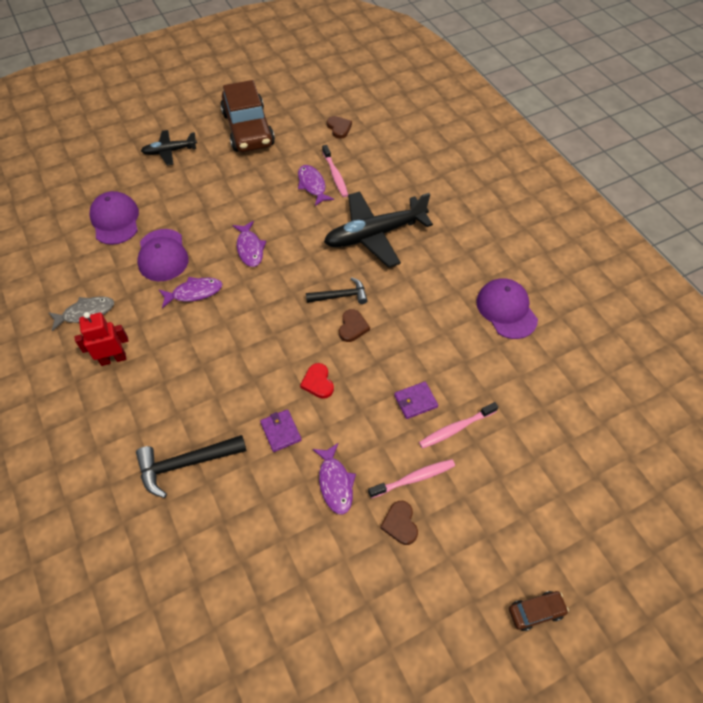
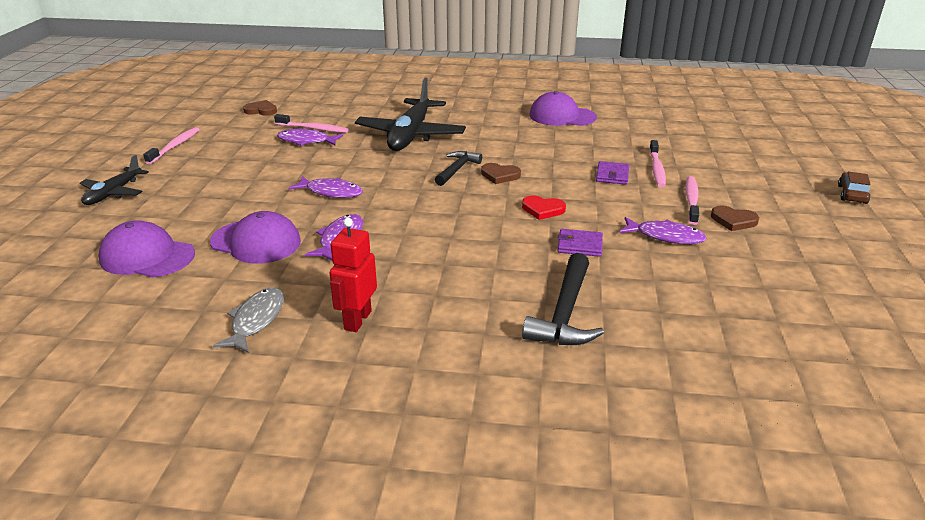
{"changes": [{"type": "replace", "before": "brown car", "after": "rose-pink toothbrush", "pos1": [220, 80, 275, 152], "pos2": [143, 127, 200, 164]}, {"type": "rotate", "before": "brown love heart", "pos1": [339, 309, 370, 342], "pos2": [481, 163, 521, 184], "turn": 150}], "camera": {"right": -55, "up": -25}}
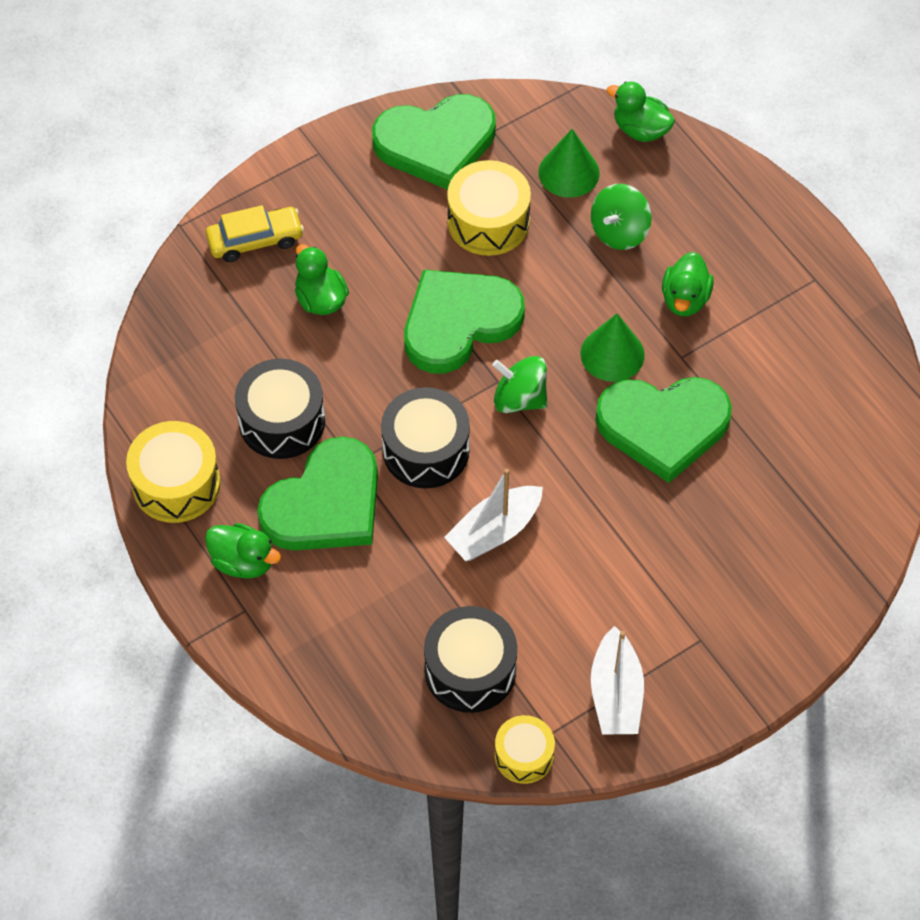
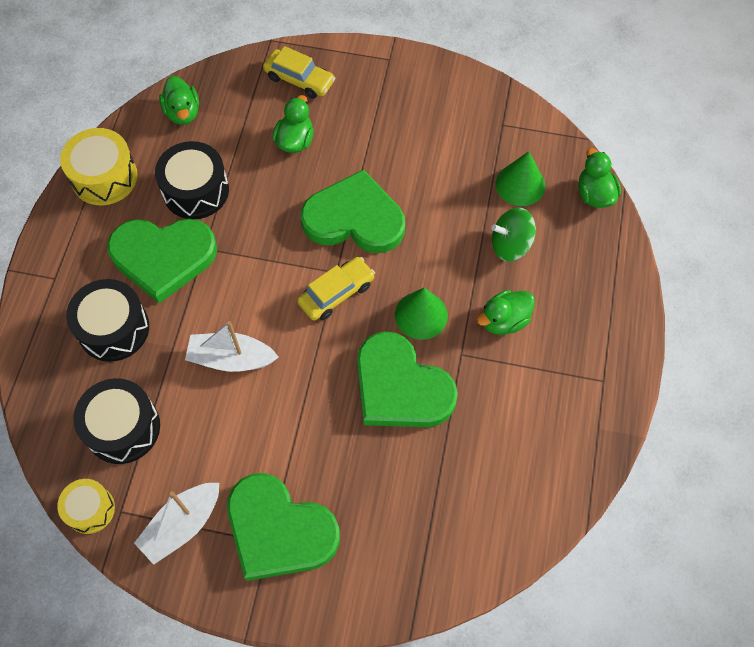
{"changes": [{"type": "move", "before": "emerald toy duck", "pos1": [205, 523, 281, 579], "pos2": [159, 76, 199, 125]}, {"type": "move", "before": "emerald love heart", "pos1": [372, 94, 496, 190], "pos2": [227, 473, 340, 581]}, {"type": "move", "before": "jet-black toy drum", "pos1": [381, 387, 470, 489], "pos2": [66, 279, 149, 362]}, {"type": "delete", "before": "bright yellow toy drum", "pos1": [447, 160, 531, 256]}, {"type": "replace", "before": "emerald whirligig", "after": "bright yellow car", "pos1": [492, 356, 547, 413], "pos2": [297, 257, 375, 321]}], "camera": {"right": 45, "up": 5}}
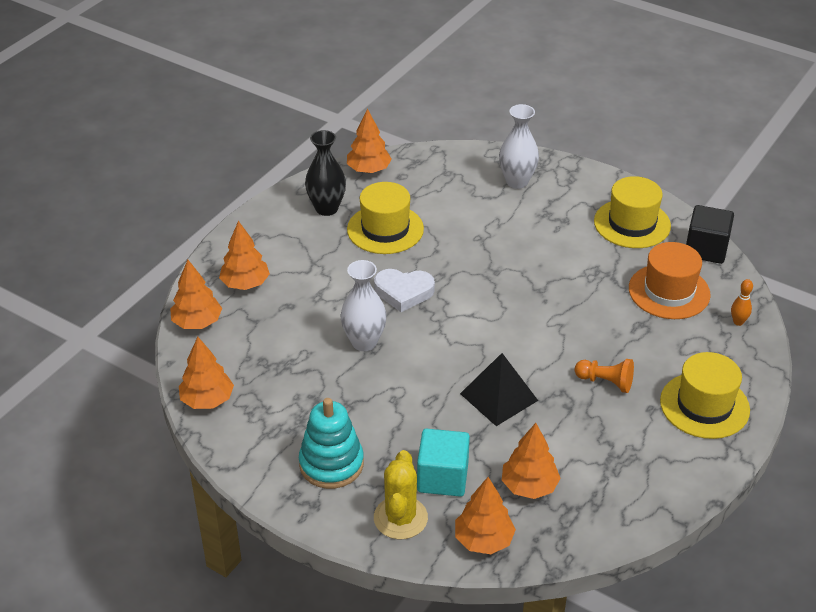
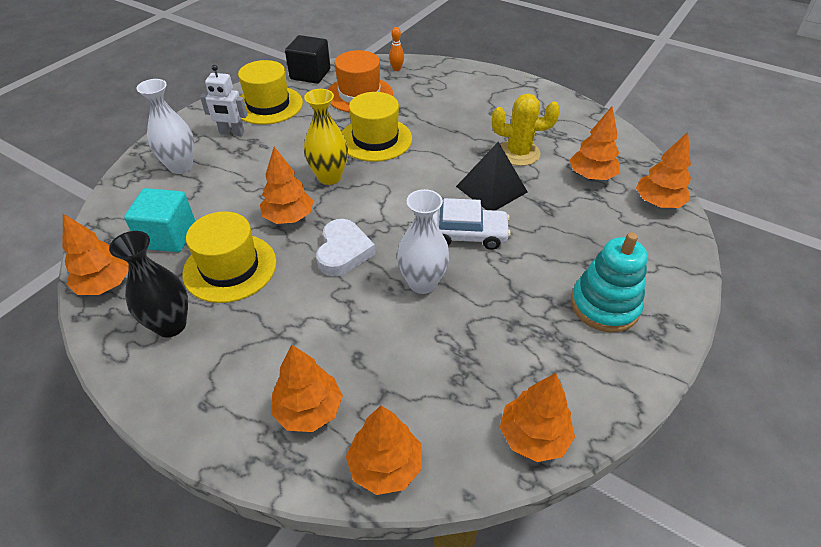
{"changes": [{"type": "move", "before": "bright yellow saguaro cactus", "pos1": [374, 450, 428, 539], "pos2": [492, 94, 560, 166]}, {"type": "move", "before": "aqua solid cube", "pos1": [417, 429, 470, 497], "pos2": [124, 188, 195, 252]}, {"type": "delete", "before": "orange chess pawn", "pos1": [575, 359, 634, 393]}, {"type": "move", "before": "bright yellow hat", "pos1": [660, 352, 750, 439], "pos2": [342, 92, 412, 162]}, {"type": "insert", "after": "snow-white robot", "pos2": [200, 65, 247, 136]}, {"type": "insert", "after": "orange fir tree", "pos2": [260, 147, 313, 224]}, {"type": "insert", "after": "bright yellow vase", "pos2": [304, 89, 348, 185]}, {"type": "insert", "after": "snow-white car", "pos2": [433, 198, 511, 250]}], "camera": {"right": -90, "up": 5}}
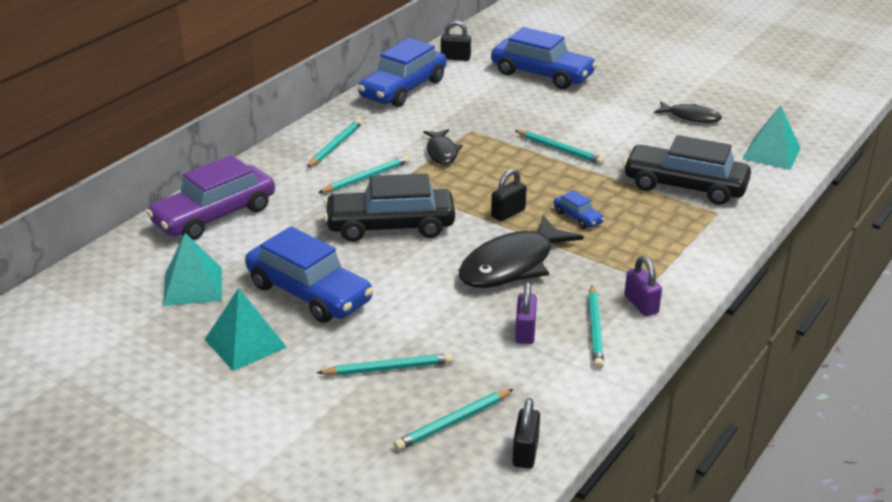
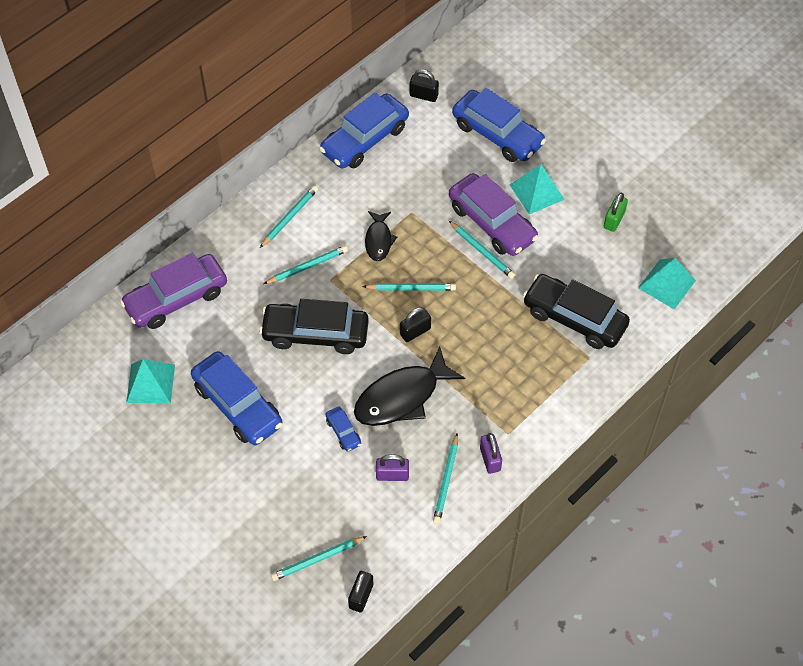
{"changes": [{"type": "move", "before": "aqua solid pyramid", "pos1": [204, 288, 287, 371], "pos2": [510, 164, 565, 214]}, {"type": "move", "before": "aqua wooden pencil", "pos1": [317, 353, 453, 376], "pos2": [362, 283, 456, 291]}, {"type": "rotate", "before": "royal purple padlock", "pos1": [515, 282, 537, 344], "pos2": [376, 454, 409, 481], "turn": 75}, {"type": "move", "before": "cobalt car", "pos1": [553, 190, 605, 229], "pos2": [325, 407, 361, 452]}, {"type": "replace", "before": "jet-black fish figure", "after": "emerald padlock", "pos1": [654, 101, 722, 123], "pos2": [604, 192, 628, 232]}, {"type": "insert", "after": "royal purple car", "pos2": [449, 173, 539, 256]}], "camera": {"right": 10, "up": 25}}
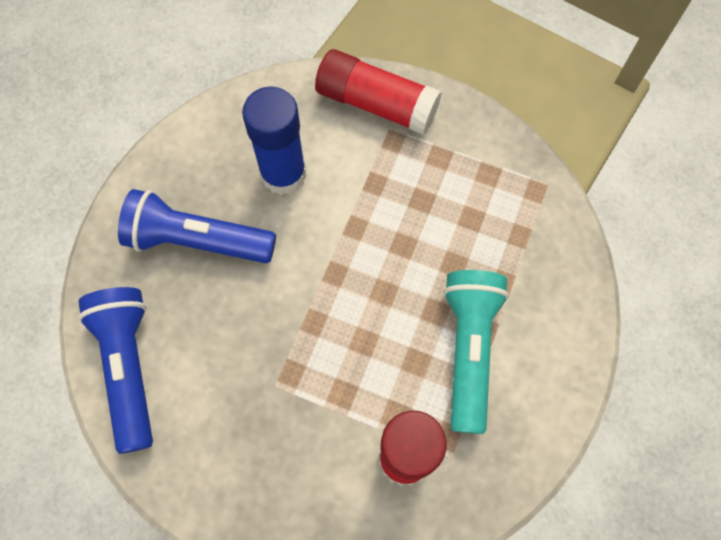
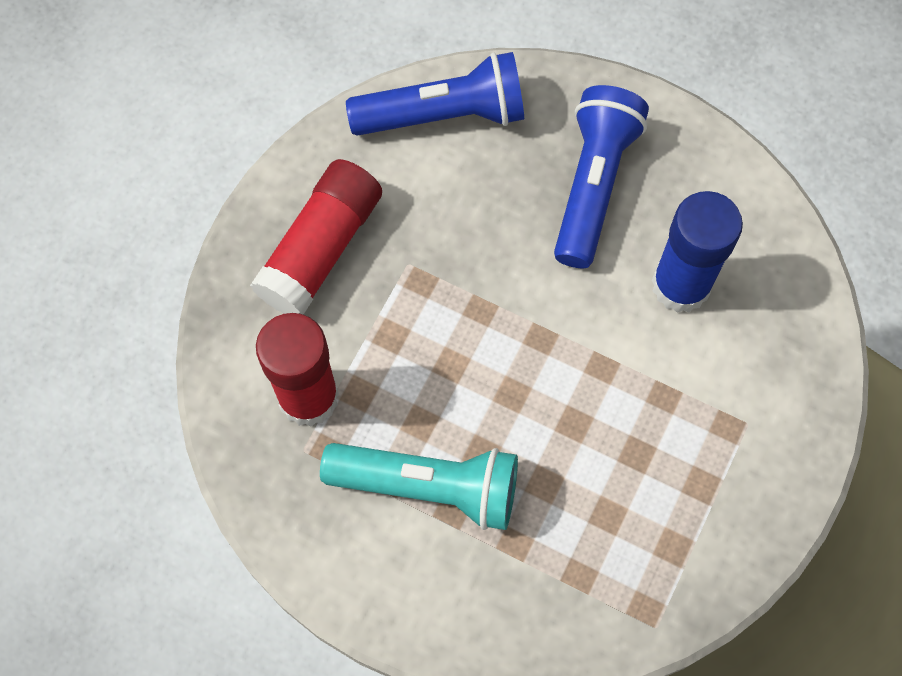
{"changes": [{"type": "move", "before": "crimson stick of glue", "pos1": [315, 49, 442, 135], "pos2": [250, 159, 382, 315]}], "camera": {"right": 95, "up": 0}}
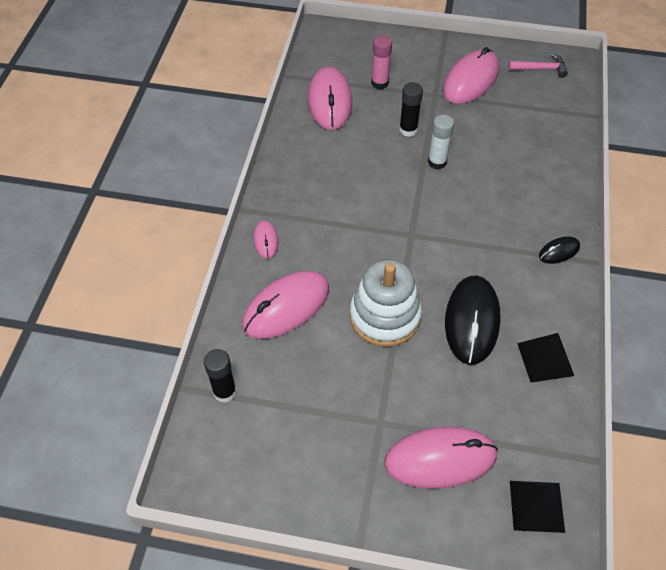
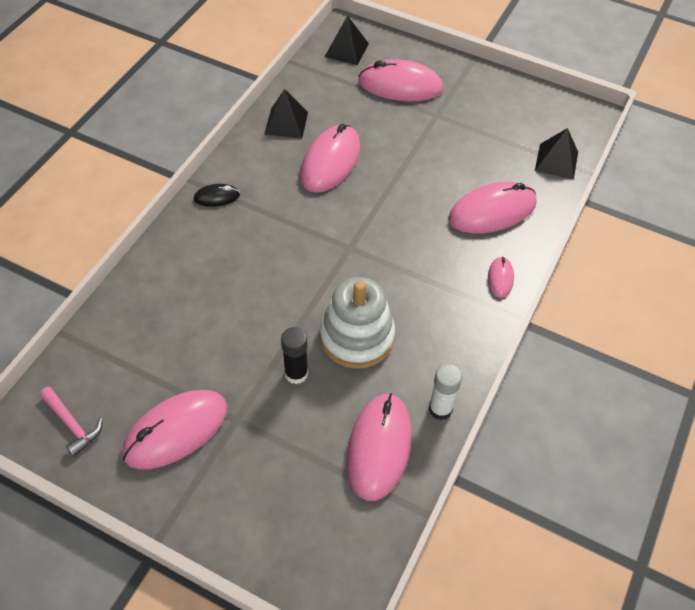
{"changes": [{"type": "replace", "before": "jet-black stick of glue", "after": "jet-black solid pyramid", "pos1": [204, 349, 236, 403], "pos2": [535, 128, 578, 179]}, {"type": "move", "before": "snow-white ring stacker", "pos1": [350, 259, 422, 347], "pos2": [320, 277, 395, 369]}, {"type": "delete", "before": "rose-pink stick of glue", "pos1": [371, 35, 392, 89]}, {"type": "move", "before": "snow-white stick of glue", "pos1": [428, 115, 454, 169], "pos2": [429, 364, 462, 420]}, {"type": "recolor", "before": "jet-black computer mouse", "after": "rose-pink computer mouse", "pos1": [445, 275, 501, 365], "pos2": [300, 124, 361, 193]}, {"type": "rotate", "before": "rose-pink hammer", "pos1": [508, 54, 568, 78], "pos2": [40, 387, 102, 457], "turn": -150}], "camera": {"right": -165, "up": 0}}
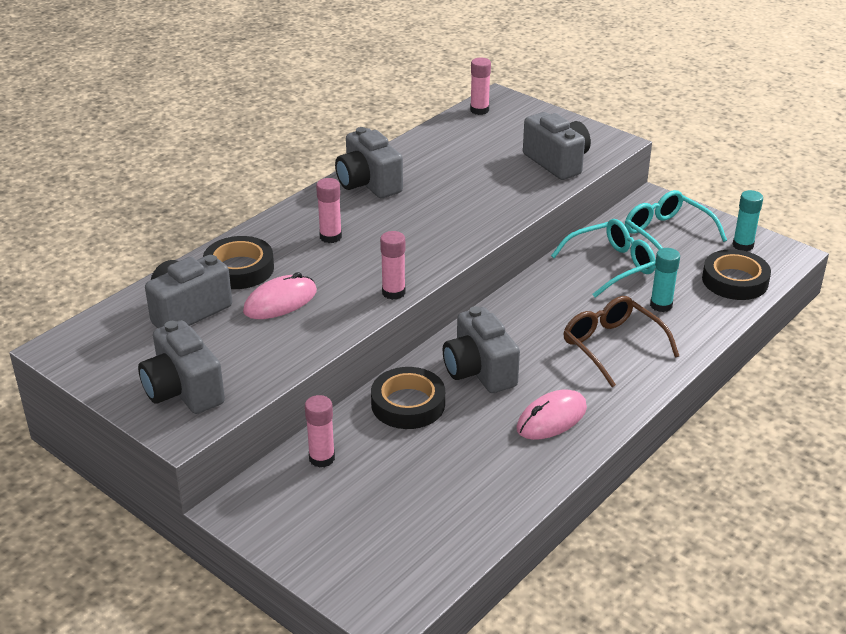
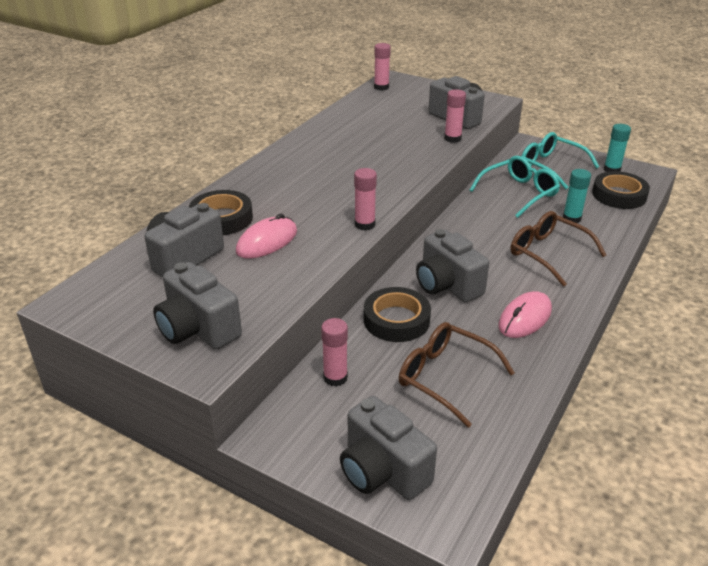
{"changes": [{"type": "move", "before": "rose-pink stick of glue", "pos1": [316, 178, 342, 243], "pos2": [444, 89, 466, 143]}, {"type": "move", "before": "gray photo camera", "pos1": [335, 127, 403, 198], "pos2": [340, 396, 437, 500]}, {"type": "insert", "after": "brown glasses", "pos2": [399, 322, 515, 428]}], "camera": {"right": -10, "up": 0}}
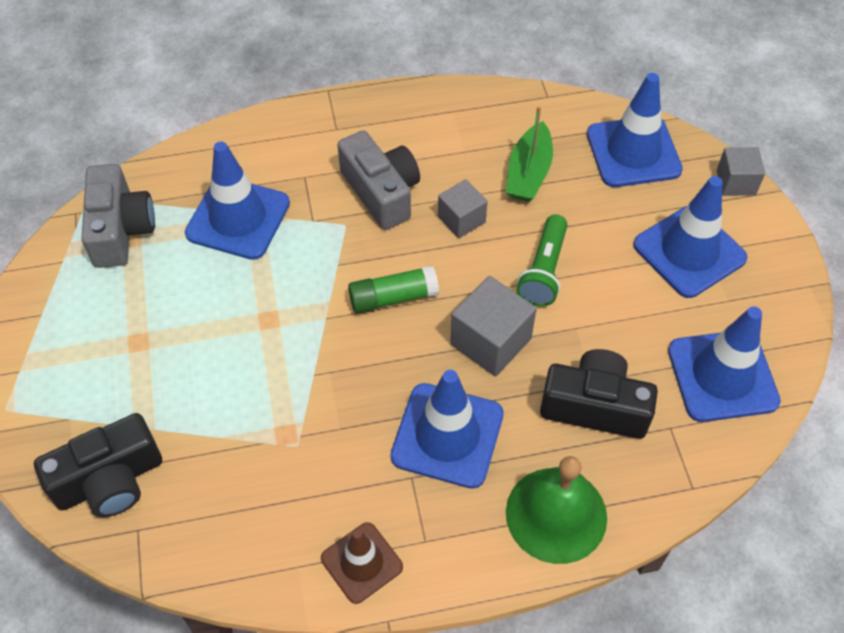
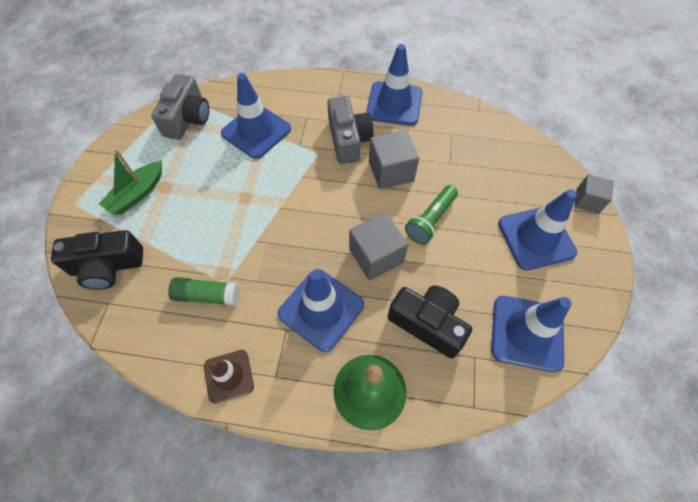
{"changes": [{"type": "move", "before": "emerald stick of glue", "pos1": [348, 265, 439, 313], "pos2": [168, 277, 240, 306]}, {"type": "resize", "before": "gray solid cube", "pos1": [438, 179, 488, 238], "pos2": [369, 130, 419, 189], "scale": 1.56}, {"type": "move", "before": "emerald toy boat", "pos1": [506, 106, 553, 202], "pos2": [99, 149, 162, 214]}, {"type": "move", "before": "cobalt road cone", "pos1": [587, 73, 683, 187], "pos2": [366, 44, 422, 126]}], "camera": {"right": 20, "up": 5}}
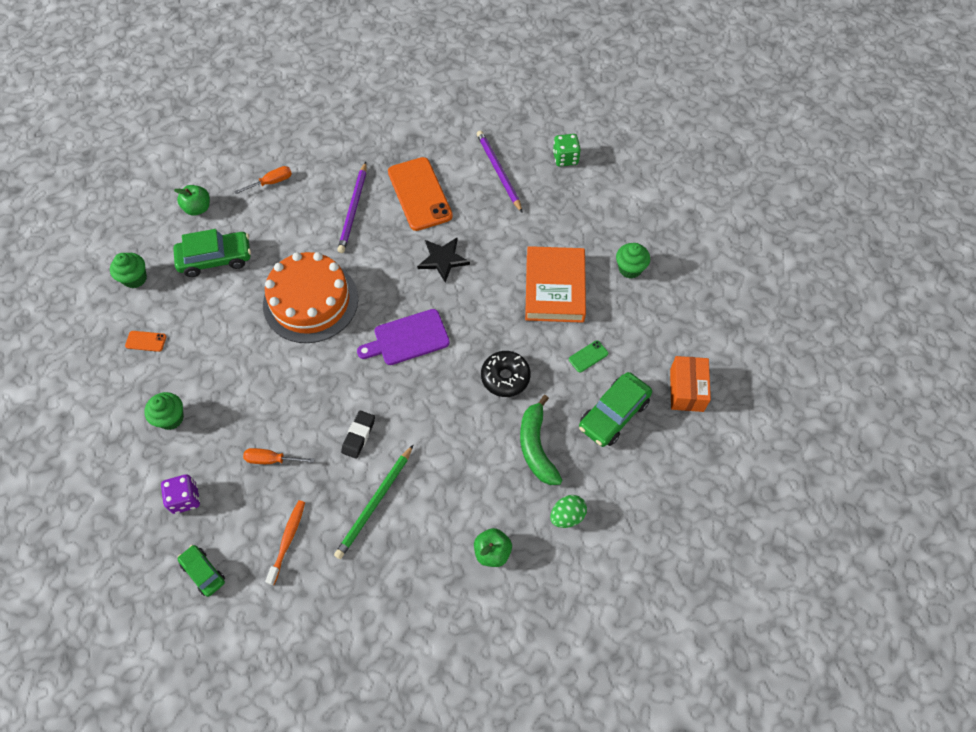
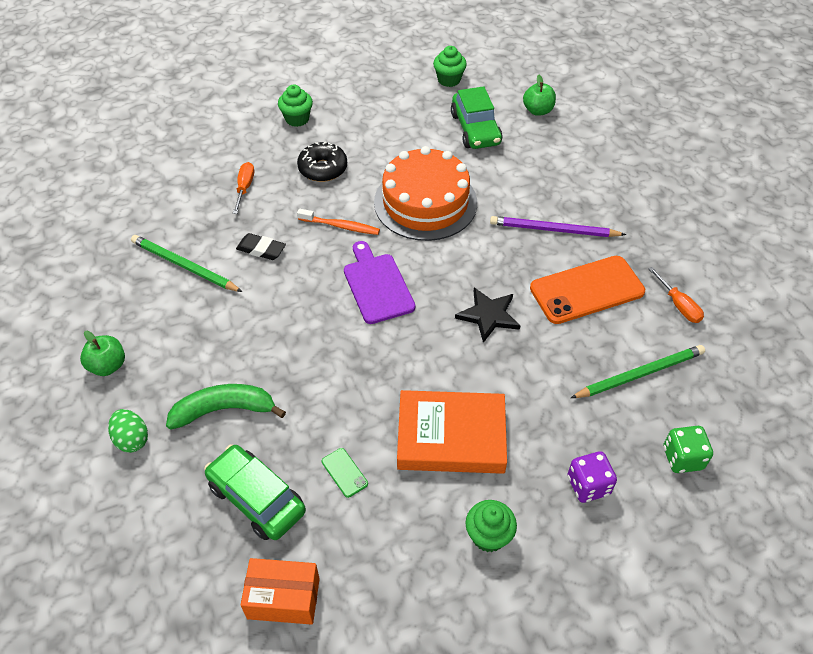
{"changes": [{"type": "delete", "before": "orange phone", "pos1": [125, 331, 167, 352]}, {"type": "move", "before": "royal purple dice", "pos1": [161, 474, 200, 514], "pos2": [568, 451, 617, 503]}, {"type": "delete", "before": "emerald car", "pos1": [177, 545, 225, 597]}, {"type": "move", "before": "orange screwdriver", "pos1": [234, 166, 292, 194], "pos2": [648, 267, 704, 323]}, {"type": "move", "before": "orange toothbrush", "pos1": [265, 500, 305, 585], "pos2": [297, 209, 380, 235]}, {"type": "recolor", "before": "royal purple wooden pencil", "after": "emerald wooden pencil", "pos1": [477, 130, 523, 213], "pos2": [571, 345, 705, 398]}, {"type": "move", "before": "jet-black donut", "pos1": [481, 351, 531, 397], "pos2": [297, 142, 347, 182]}], "camera": {"right": 90, "up": -10}}
